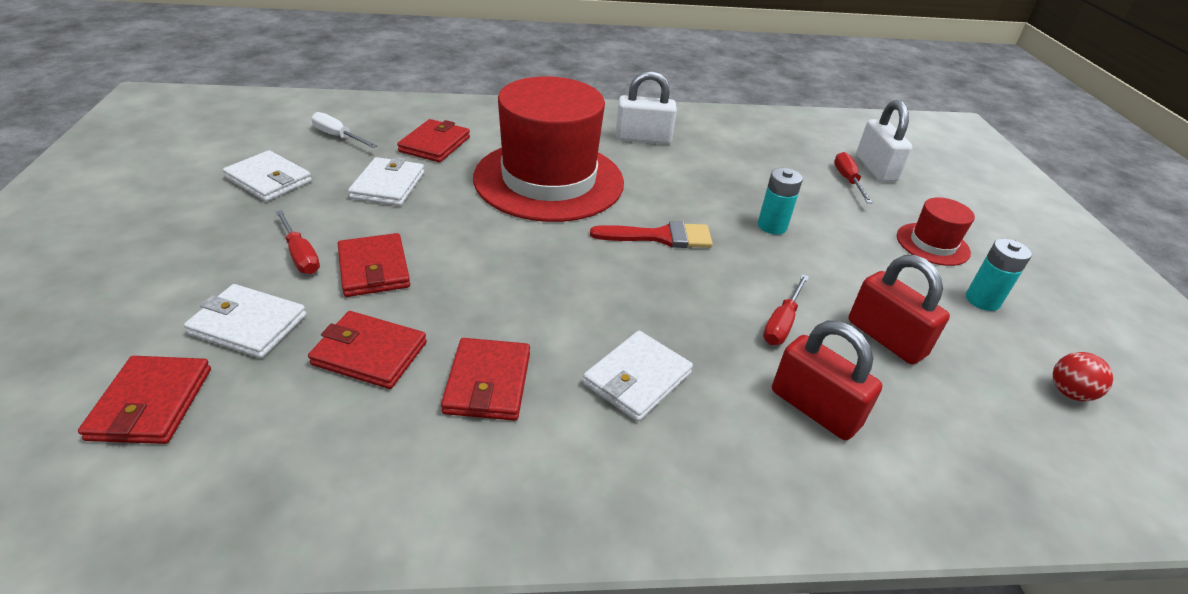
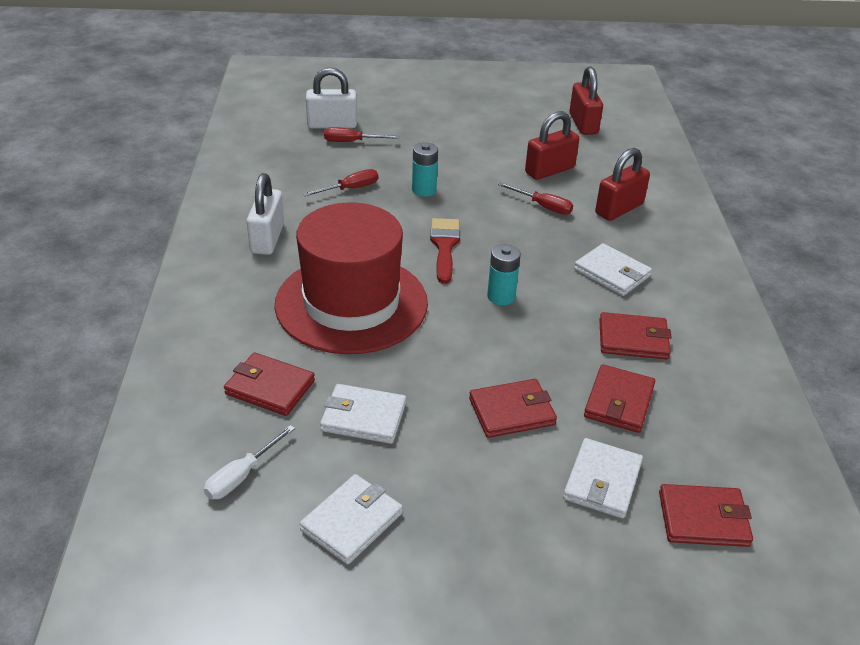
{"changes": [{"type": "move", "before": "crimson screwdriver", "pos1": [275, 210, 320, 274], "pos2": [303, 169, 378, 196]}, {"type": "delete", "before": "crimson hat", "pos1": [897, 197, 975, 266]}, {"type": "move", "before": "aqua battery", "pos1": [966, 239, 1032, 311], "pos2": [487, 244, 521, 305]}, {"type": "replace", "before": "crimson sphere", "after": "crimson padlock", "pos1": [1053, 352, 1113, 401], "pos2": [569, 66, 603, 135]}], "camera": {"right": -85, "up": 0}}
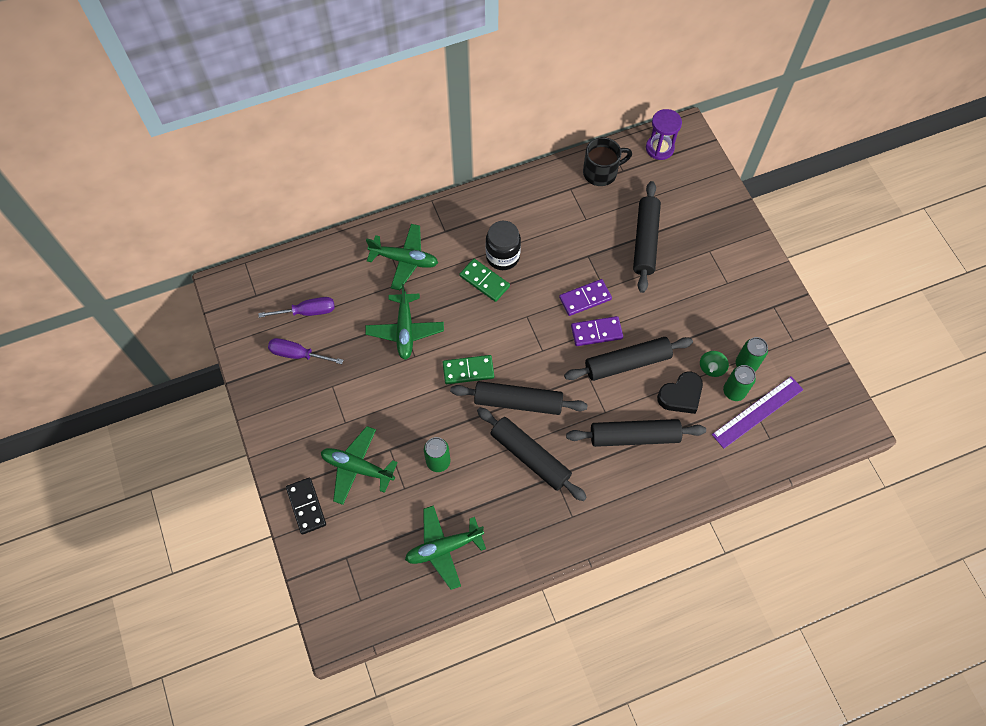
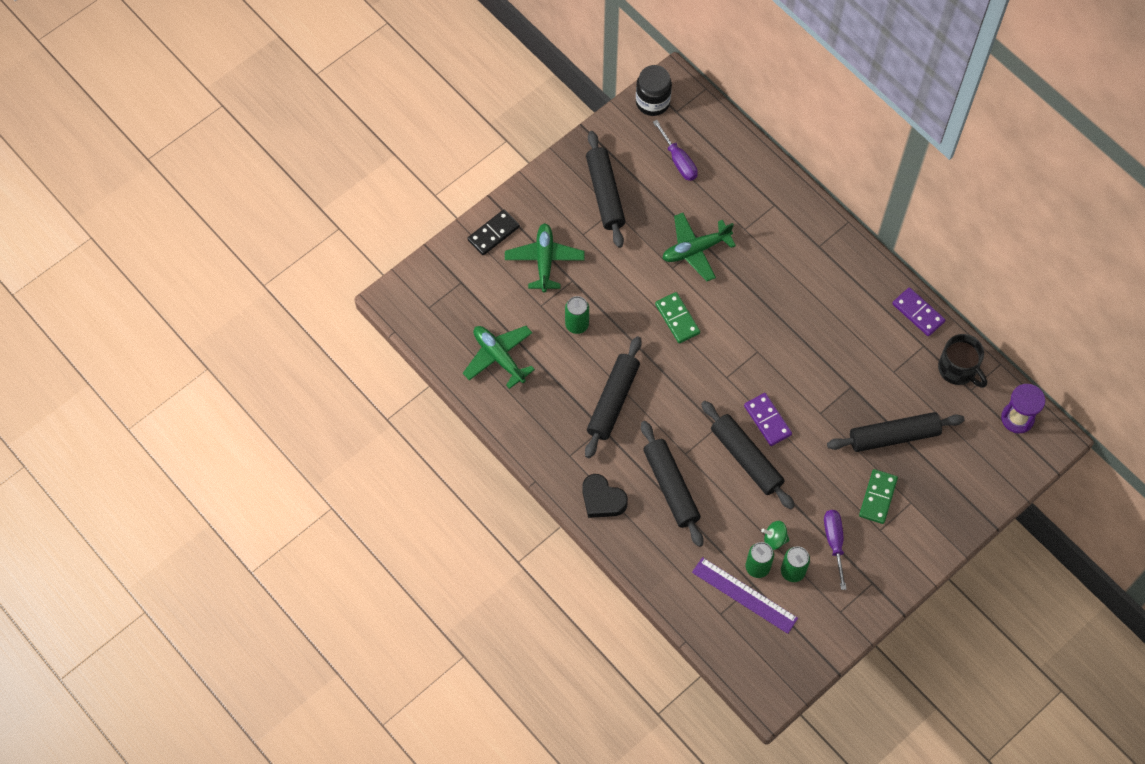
{"changes": [{"type": "move", "before": "royal purple screwdriver", "pos1": [268, 338, 343, 364], "pos2": [824, 510, 847, 590]}, {"type": "delete", "before": "emerald plane", "pos1": [366, 224, 438, 290]}, {"type": "move", "before": "jet-black dough roller", "pos1": [450, 381, 588, 415], "pos2": [586, 131, 625, 248]}, {"type": "move", "before": "emerald domino", "pos1": [459, 259, 510, 302], "pos2": [859, 469, 898, 524]}, {"type": "move", "before": "jet-black jar", "pos1": [486, 221, 521, 270], "pos2": [636, 65, 672, 116]}, {"type": "move", "before": "royal purple domino", "pos1": [559, 279, 612, 316], "pos2": [892, 287, 945, 336]}, {"type": "move", "before": "jet-black love heart", "pos1": [657, 371, 703, 414], "pos2": [582, 474, 628, 518]}], "camera": {"right": 70, "up": 0}}
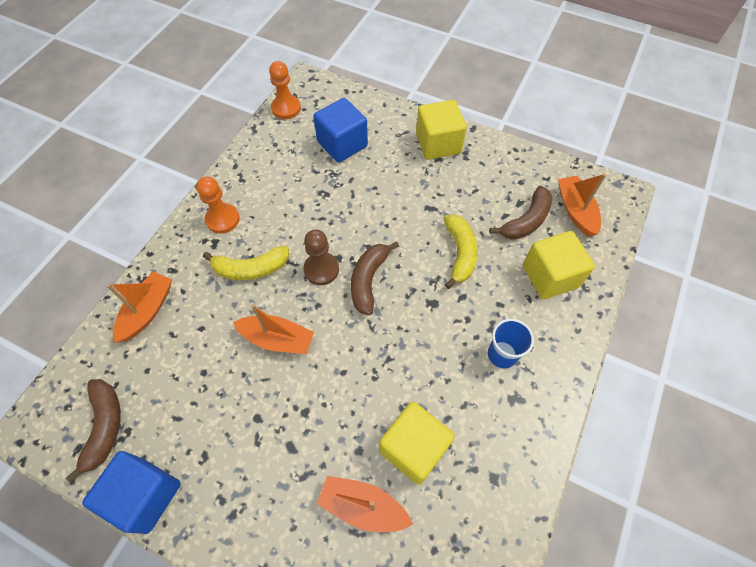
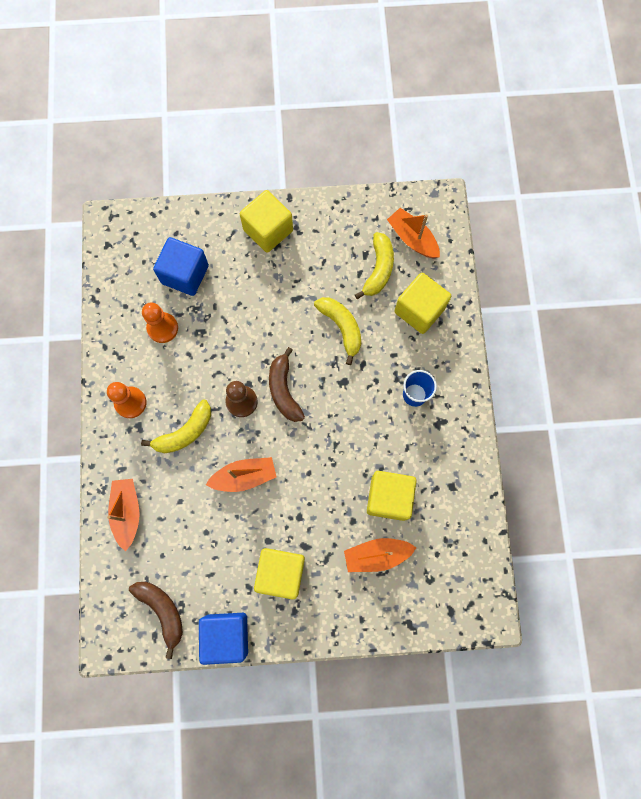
{"changes": [{"type": "move", "before": "orange chess pawn", "pos1": [269, 61, 301, 119], "pos2": [142, 302, 178, 343]}, {"type": "recolor", "before": "brown banana", "after": "bright yellow banana", "pos1": [489, 186, 552, 239], "pos2": [355, 232, 394, 299]}, {"type": "insert", "after": "bright yellow solid cube", "pos2": [254, 548, 305, 600]}], "camera": {"right": -30, "up": 15}}
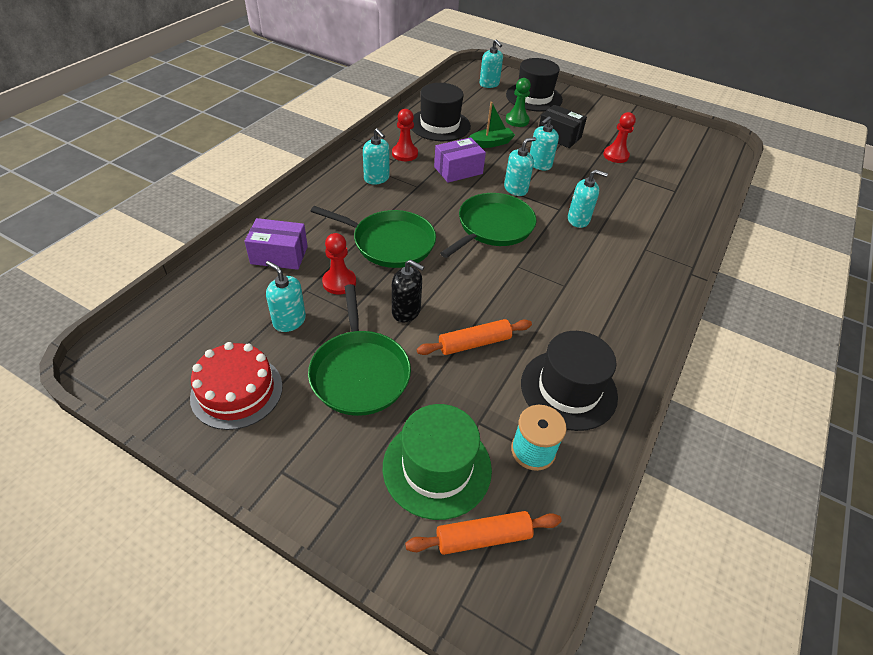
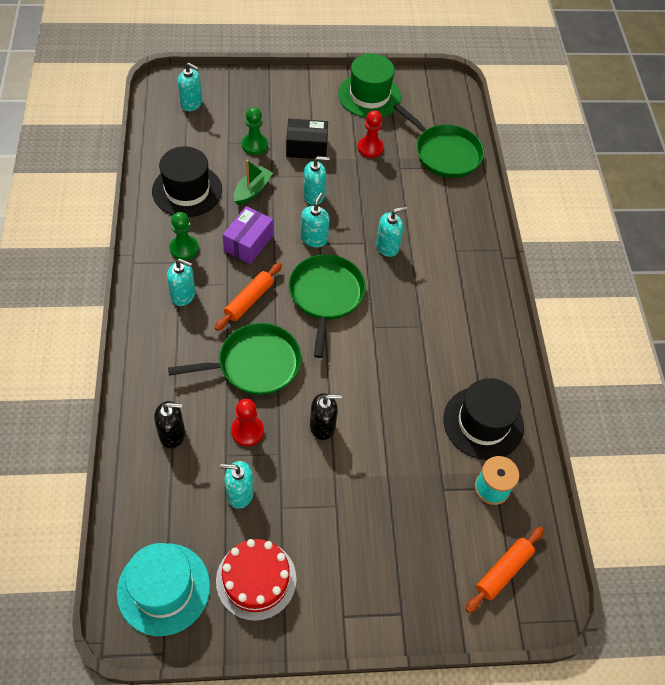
{"changes": [{"type": "replace", "before": "royal purple box", "after": "jet-black soap dispenser", "pos1": [245, 218, 308, 270], "pos2": [154, 401, 185, 448]}, {"type": "move", "before": "emerald skillet", "pos1": [308, 284, 411, 416], "pos2": [393, 103, 484, 178]}, {"type": "move", "before": "emerald hat", "pos1": [383, 404, 492, 520], "pos2": [338, 54, 401, 118]}, {"type": "recolor", "before": "crimson chess pawn", "after": "emerald chess pawn", "pos1": [392, 109, 418, 161], "pos2": [170, 212, 199, 260]}, {"type": "move", "before": "orange dough roller", "pos1": [417, 319, 532, 355], "pos2": [215, 263, 282, 331]}, {"type": "delete", "before": "jet-black hat", "pos1": [506, 58, 563, 112]}, {"type": "rotate", "before": "aqua soap dispenser", "pos1": [530, 116, 559, 171], "pos2": [303, 156, 330, 205], "turn": -105}, {"type": "insert", "after": "aqua hat", "pos2": [117, 543, 210, 636]}], "camera": {"right": -35, "up": 10}}
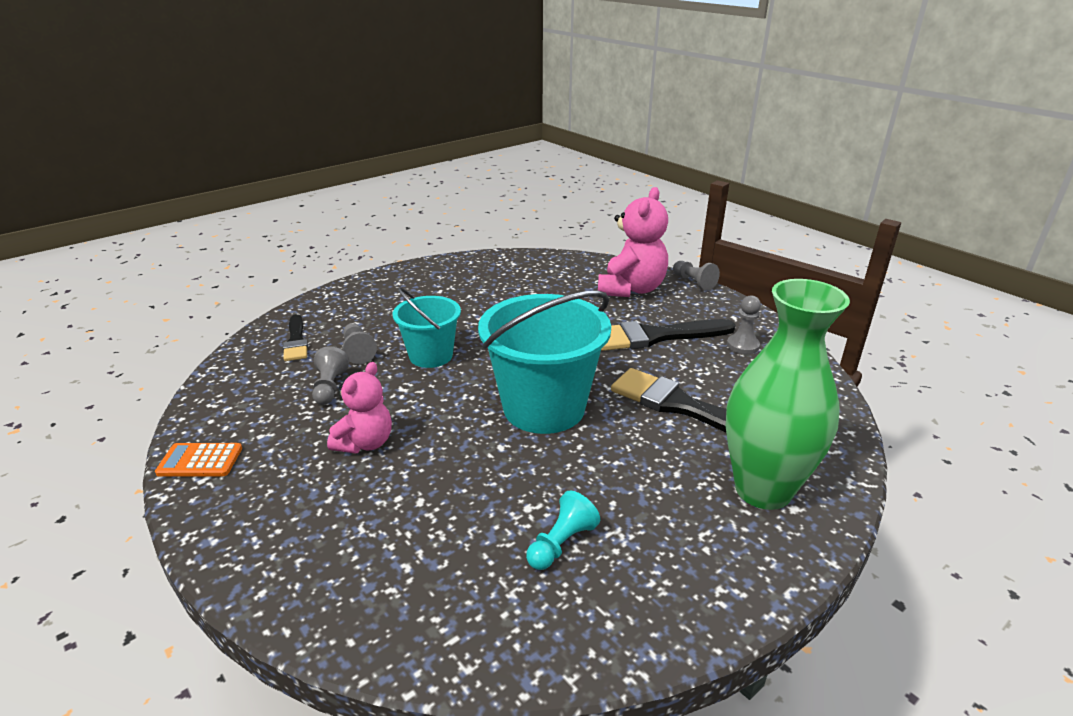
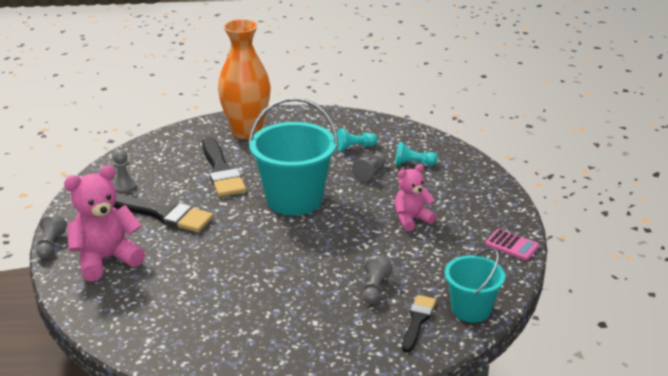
{"changes": [{"type": "recolor", "before": "orange adding machine", "after": "rose-pink adding machine", "pos1": [155, 443, 242, 477], "pos2": [485, 229, 539, 260]}, {"type": "move", "before": "gray chess pawn", "pos1": [312, 346, 349, 405], "pos2": [352, 153, 386, 182]}, {"type": "move", "before": "aqua bucket", "pos1": [393, 287, 461, 368], "pos2": [445, 248, 505, 322]}, {"type": "recolor", "before": "emerald vase", "after": "orange vase", "pos1": [726, 279, 850, 510], "pos2": [218, 19, 271, 139]}, {"type": "insert", "after": "aqua chess pawn", "pos2": [395, 142, 438, 166]}], "camera": {"right": -145, "up": 0}}
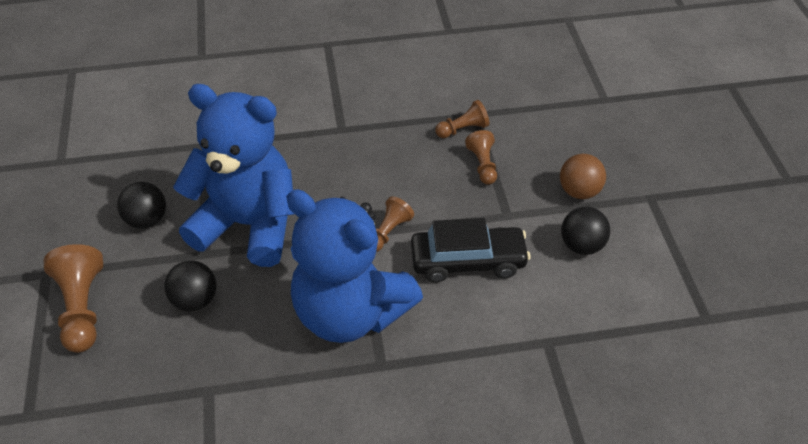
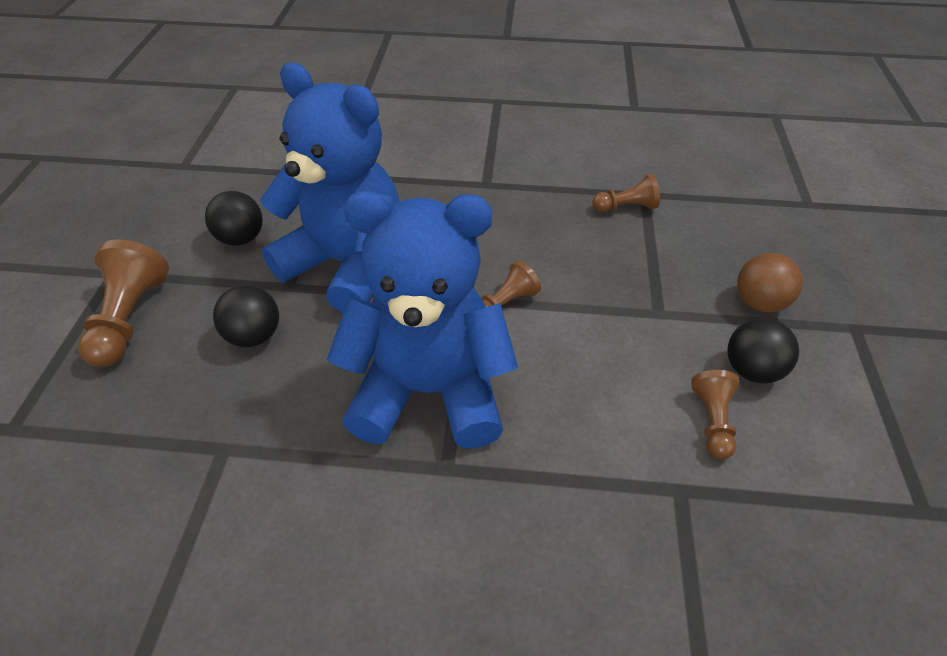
{"changes": [{"type": "rotate", "before": "cobalt teddy", "pos1": [286, 189, 423, 343], "pos2": [327, 191, 518, 449], "turn": 135}, {"type": "delete", "before": "jet-black car", "pos1": [411, 218, 531, 283]}, {"type": "move", "before": "brown chess pawn", "pos1": [465, 130, 497, 185], "pos2": [691, 370, 740, 459]}], "camera": {"right": 15, "up": 0}}
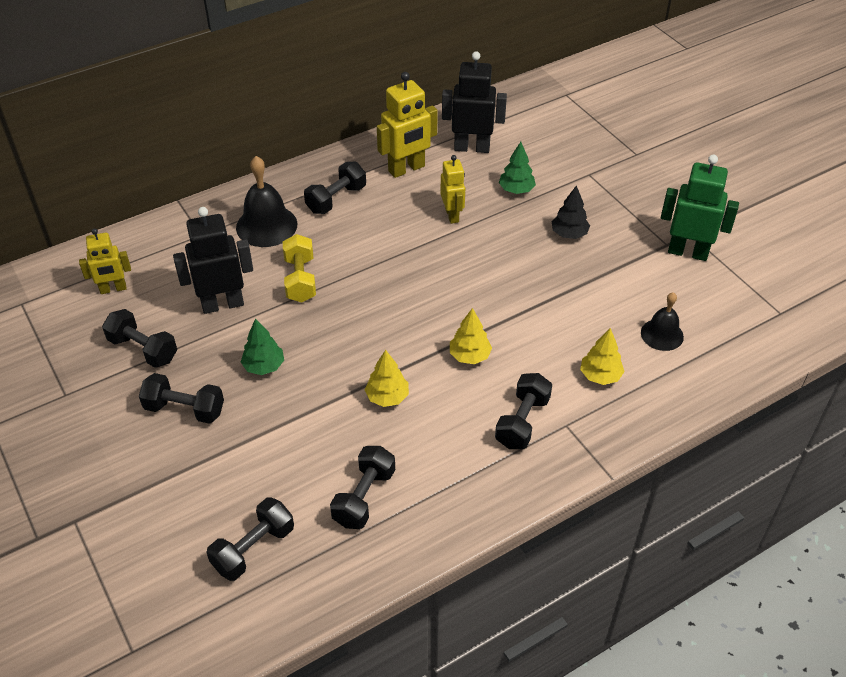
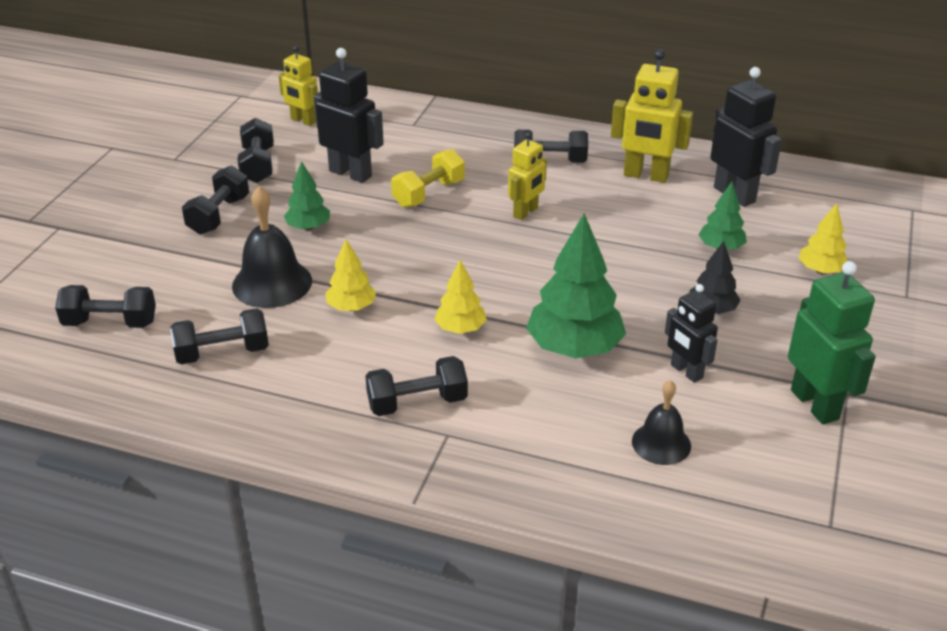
{"changes": [{"type": "rotate", "before": "jet-black hand weight", "pos1": [139, 373, 224, 424], "pos2": [182, 166, 249, 235], "turn": 45}, {"type": "move", "before": "jet-black school bell", "pos1": [236, 156, 297, 247], "pos2": [232, 186, 312, 308]}, {"type": "move", "before": "bright yellow robot", "pos1": [440, 155, 465, 224], "pos2": [508, 132, 547, 220]}, {"type": "move", "before": "bright yellow fir tree", "pos1": [580, 328, 625, 385], "pos2": [799, 203, 848, 274]}, {"type": "insert", "after": "emerald fir tree", "pos2": [526, 213, 626, 359]}, {"type": "insert", "after": "jet-black robot", "pos2": [665, 284, 718, 383]}], "camera": {"right": 50, "up": -10}}
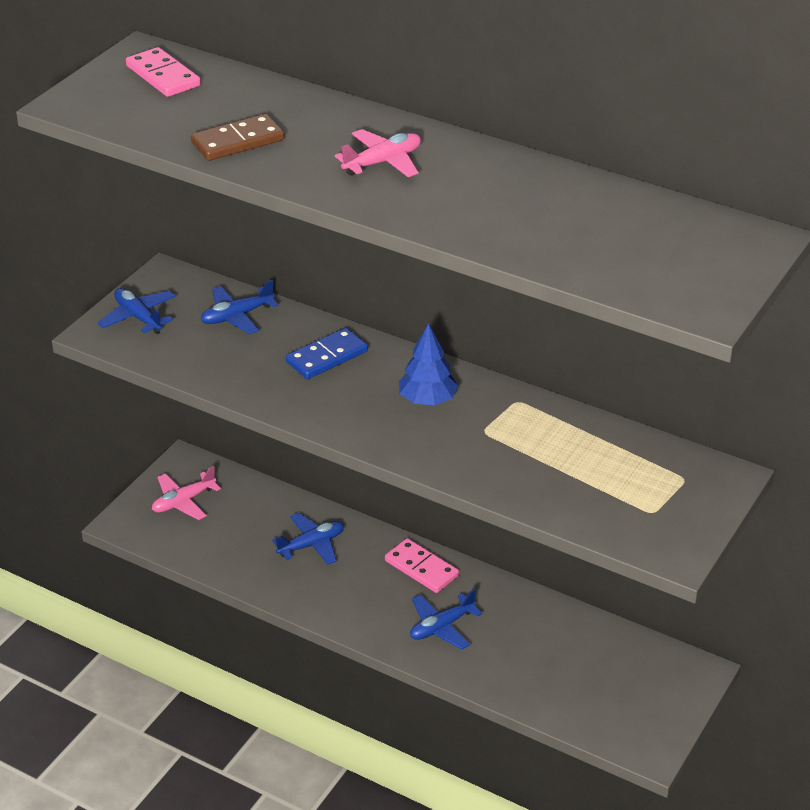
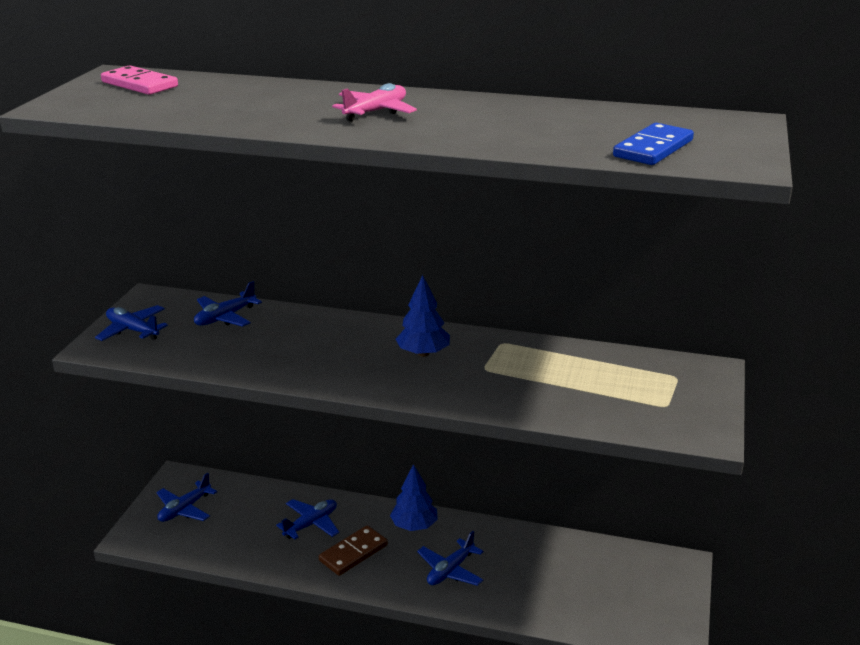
{"changes": [{"type": "recolor", "before": "rose-pink plane", "after": "cobalt plane", "pos1": [152, 466, 221, 520], "pos2": [156, 473, 217, 522]}, {"type": "move", "before": "brown domino", "pos1": [191, 114, 285, 161], "pos2": [319, 525, 388, 576]}, {"type": "move", "before": "cobalt domino", "pos1": [286, 328, 368, 379], "pos2": [613, 123, 694, 165]}, {"type": "replace", "before": "rose-pink domino", "after": "cobalt fir tree", "pos1": [385, 538, 459, 593], "pos2": [390, 464, 438, 531]}], "camera": {"right": -15, "up": -10}}
